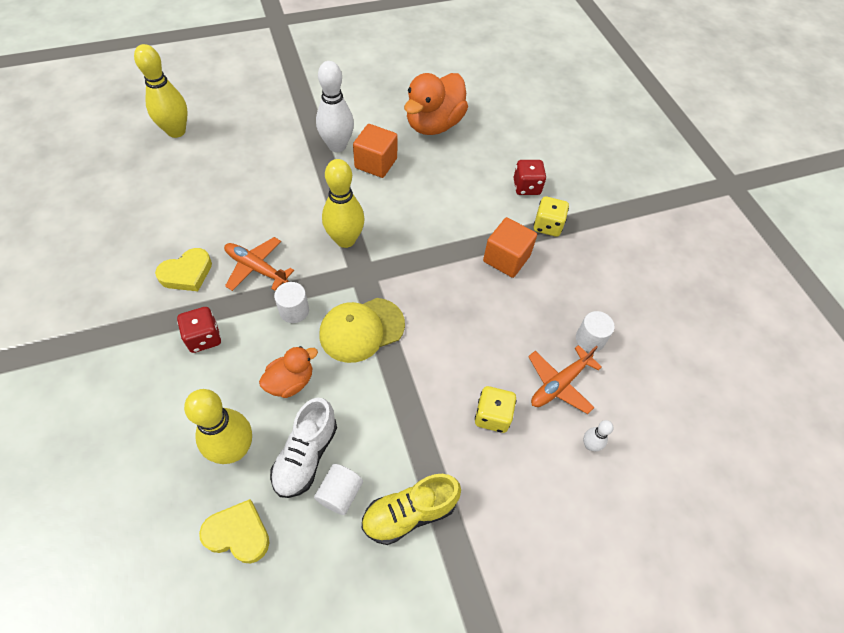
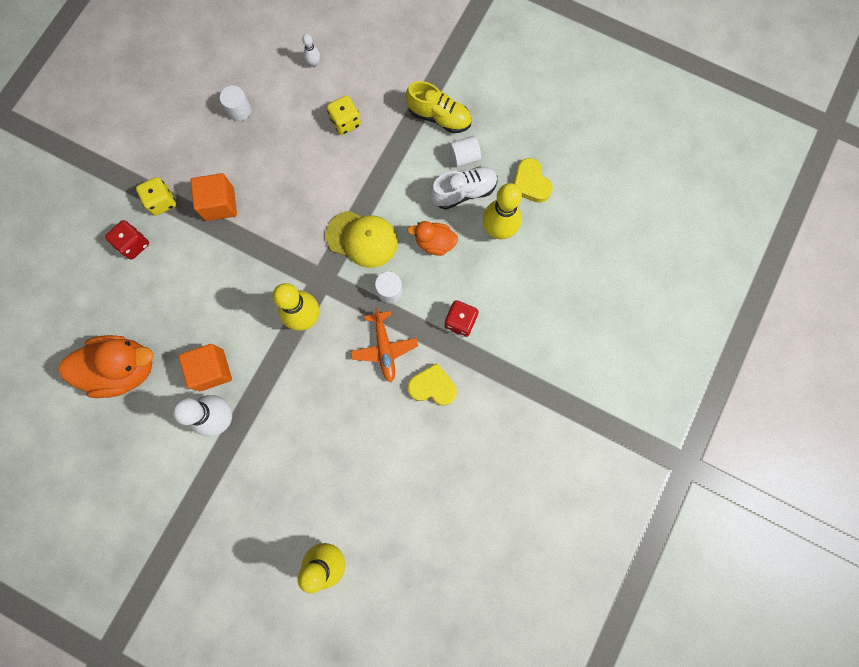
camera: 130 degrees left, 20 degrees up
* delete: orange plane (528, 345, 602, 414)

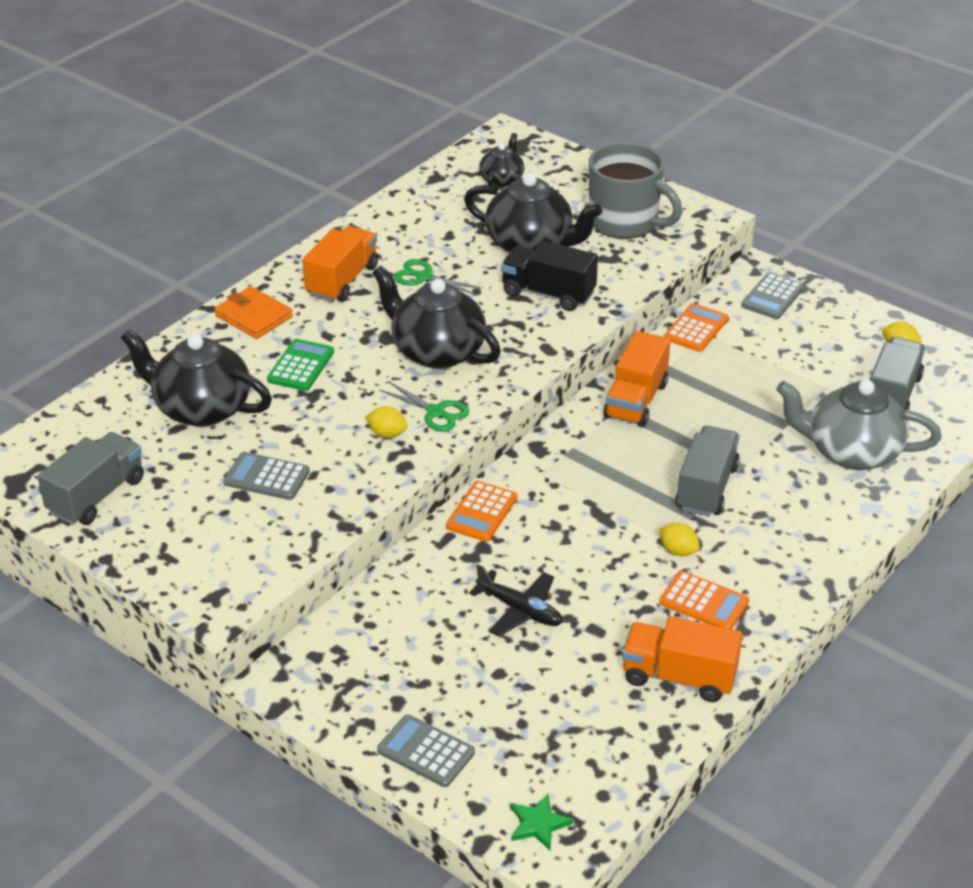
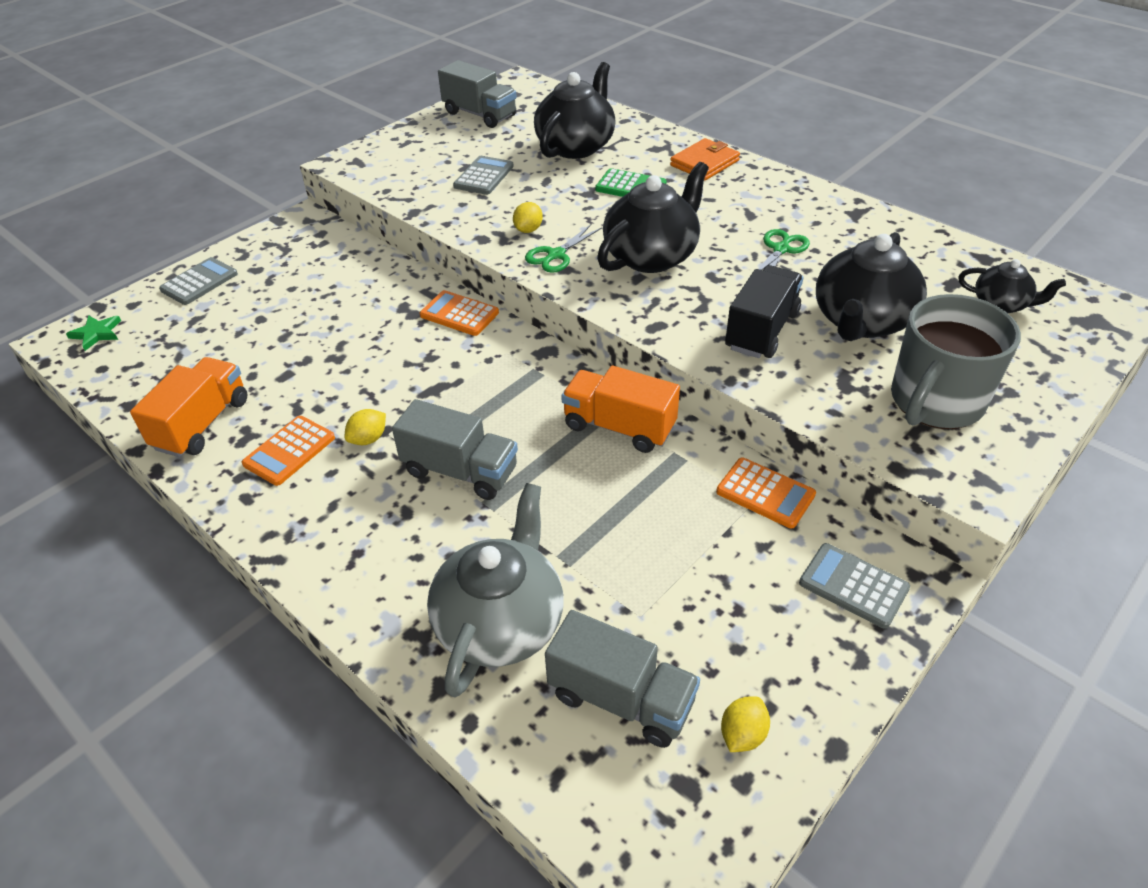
camera: 95 degrees right, 5 degrees up
* delete: orange truck (302, 226, 378, 302)
* delete: black plane (469, 564, 563, 636)

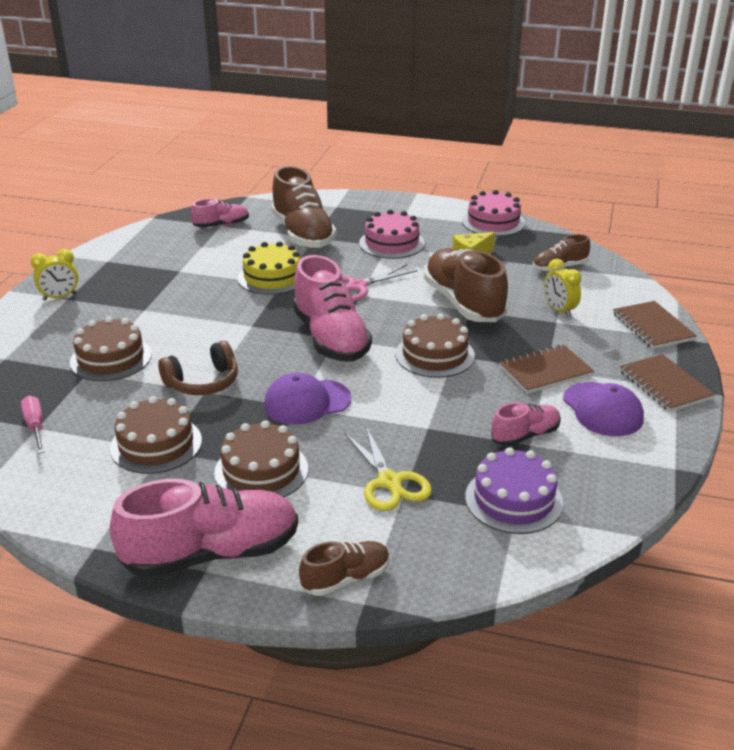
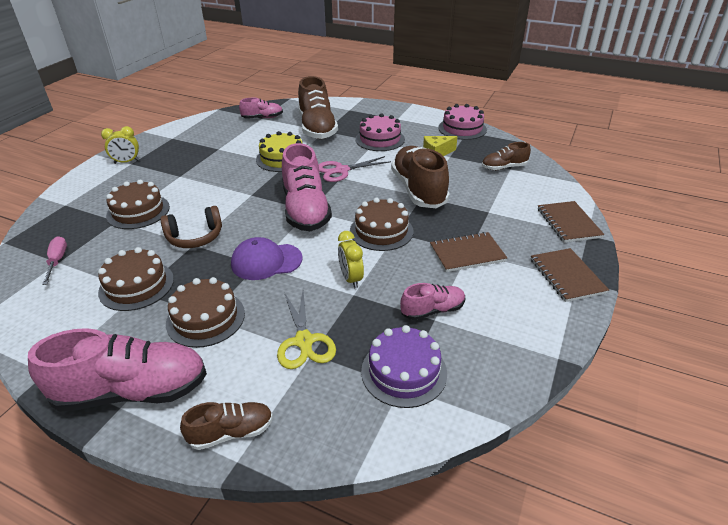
camera: 10 degrees right, 5 degrees up
* move: yellow clock (544, 259, 581, 318) to (338, 231, 364, 288)
* delete: purple cap (563, 382, 644, 436)

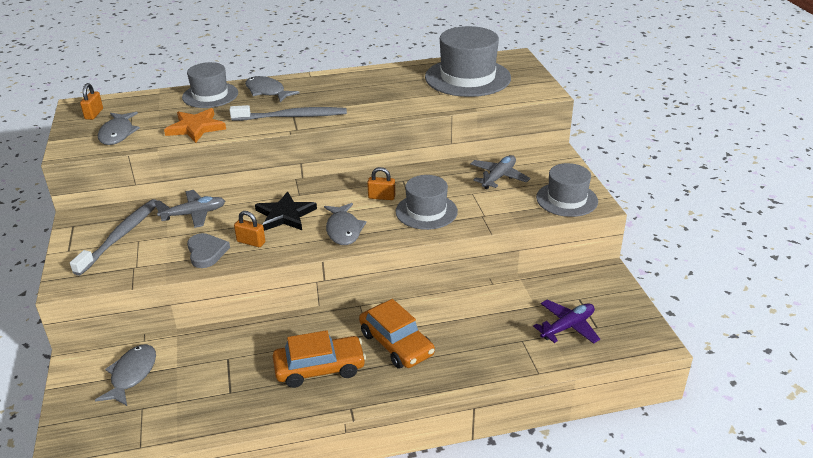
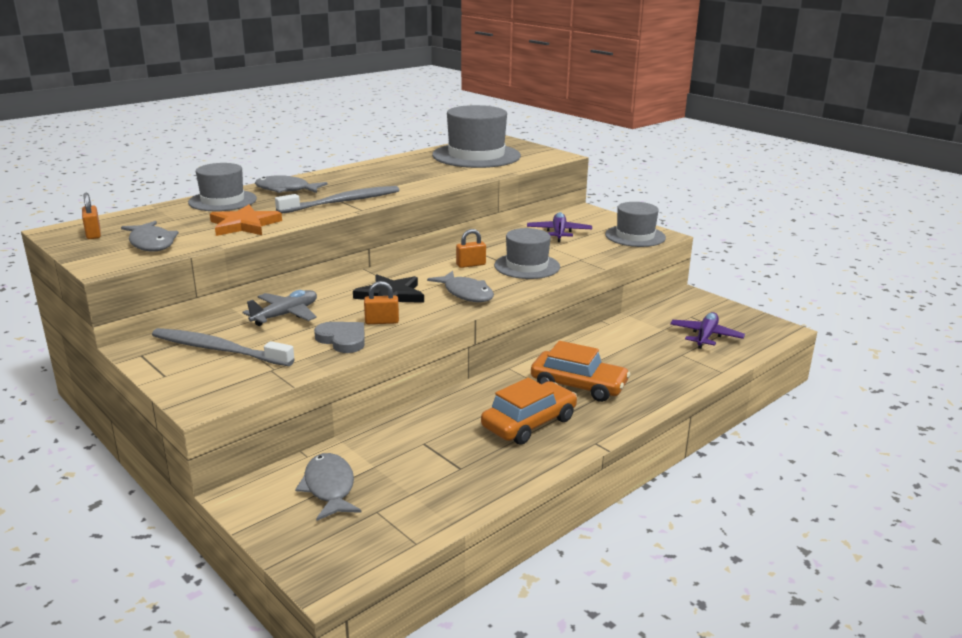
camera: 30 degrees left, 10 degrees down
* rotate: grey toothbrush (70, 199, 157, 276) = (152, 328, 295, 366) 60 degrees counterclockwise
* recolor: grey plane (470, 155, 530, 189) to purple plane (527, 212, 592, 242)

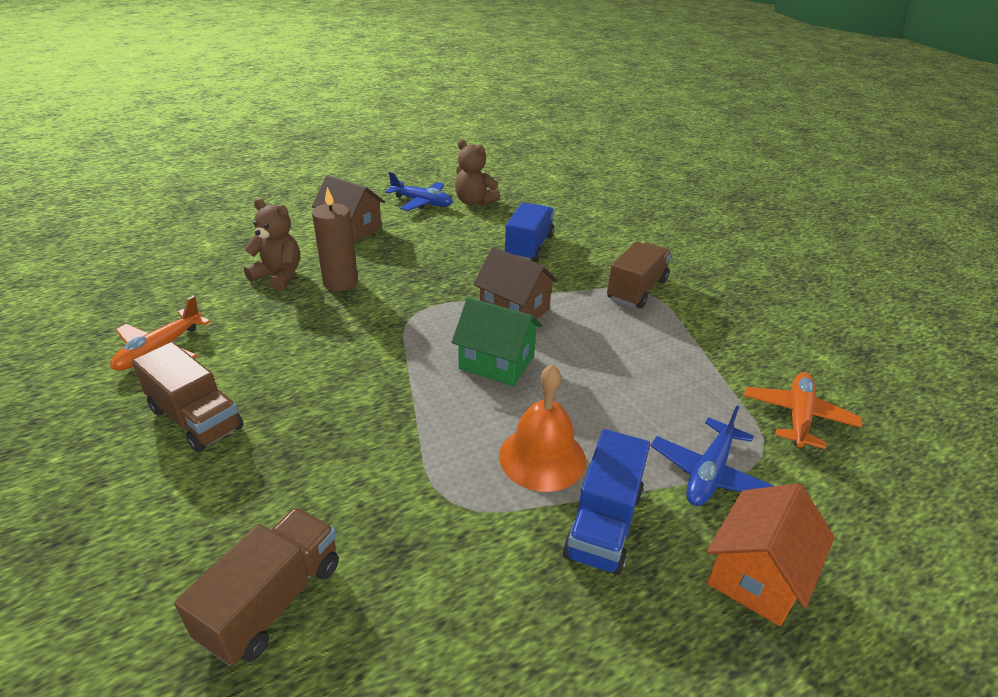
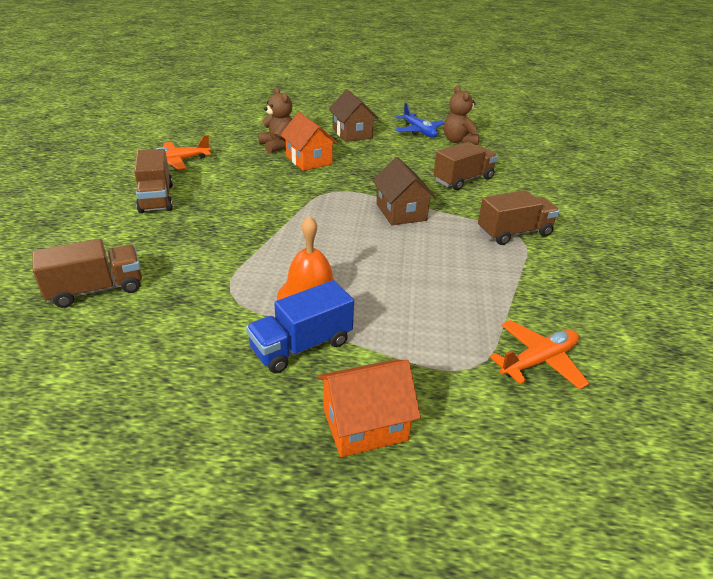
camera: 35 degrees right, 0 degrees up
* replace: brown candle (312, 187, 358, 291) to orange house (280, 112, 338, 171)
* recolor: blue truck (505, 203, 554, 262) to brown truck (433, 142, 498, 190)
* delete: green house (451, 297, 543, 386)
* delete: blue plane (651, 406, 774, 506)

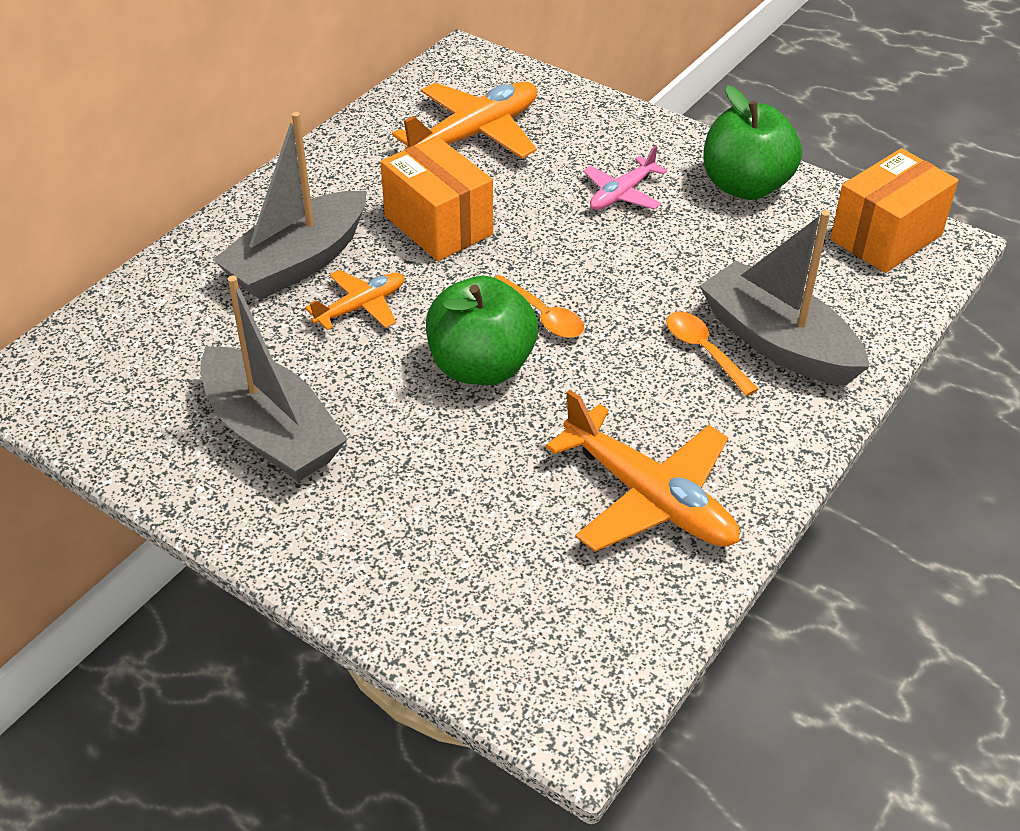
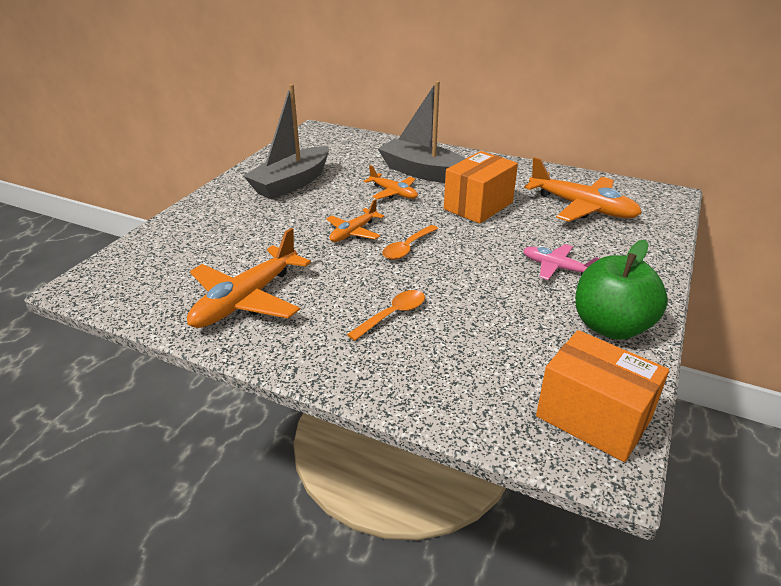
camera: 80 degrees right, 10 degrees down
* replace: green apple (426, 276, 538, 385) to orange plane (326, 199, 385, 242)
* delete: grey boat (699, 210, 870, 386)

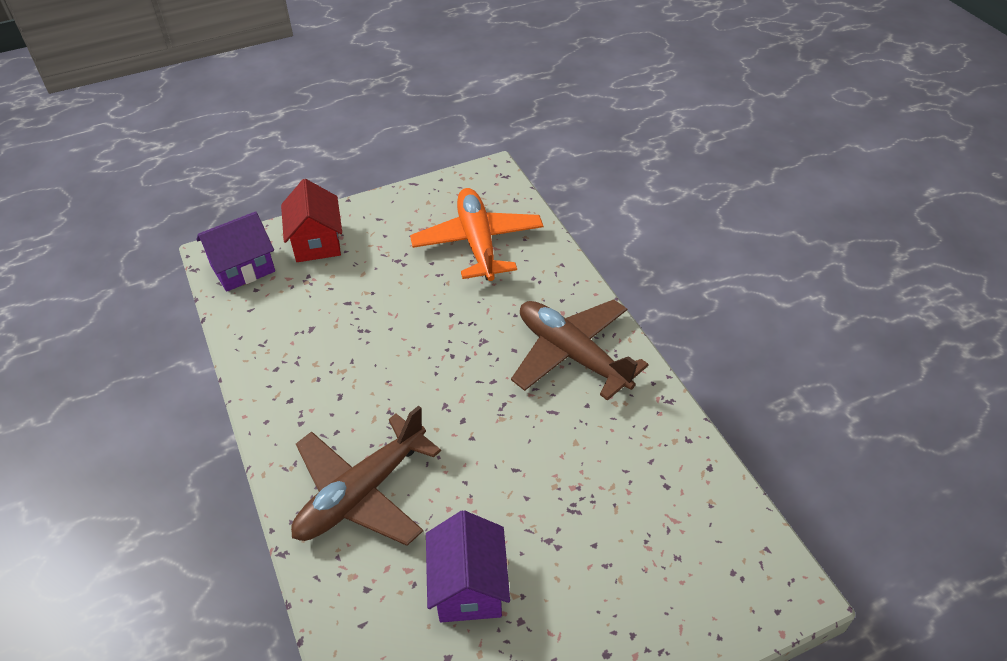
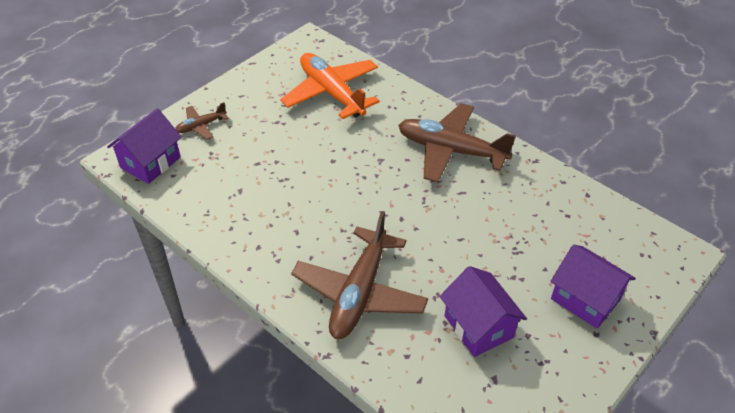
camera: 25 degrees left, 0 degrees up
* replace: red house (281, 179, 342, 262) to brown plane (175, 102, 229, 140)
* insert: purple house (550, 244, 636, 328)

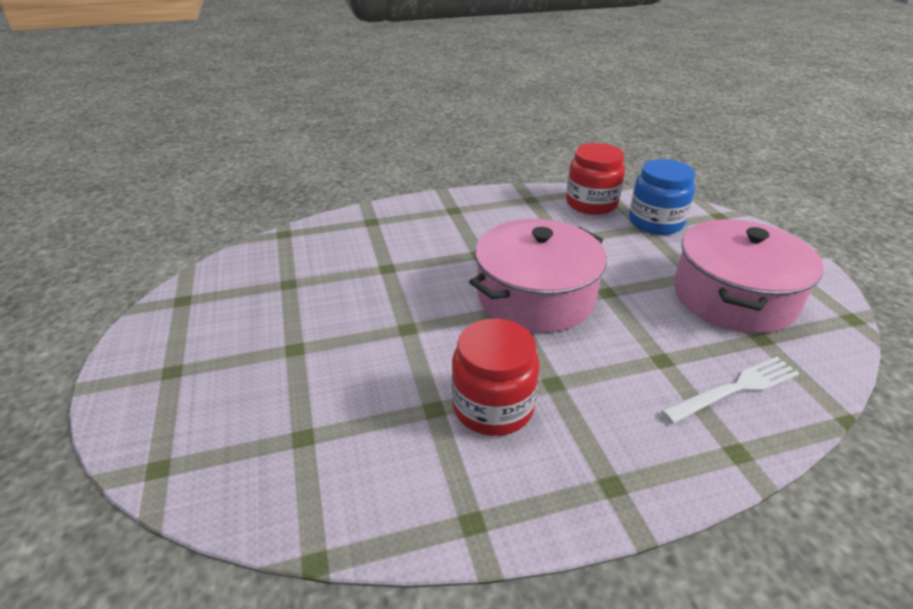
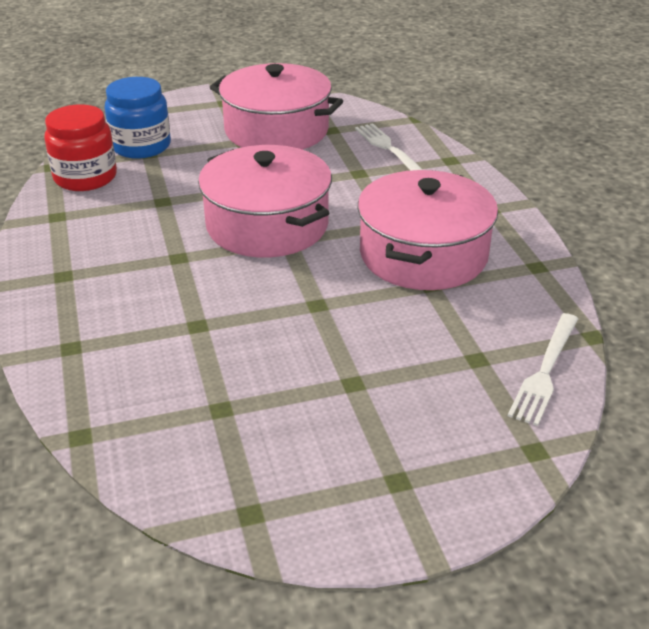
camera: 90 degrees left, 0 degrees up
* replace: red jar (452, 319, 540, 436) to pink pot (358, 170, 498, 290)
* insert: white fork (508, 313, 578, 426)

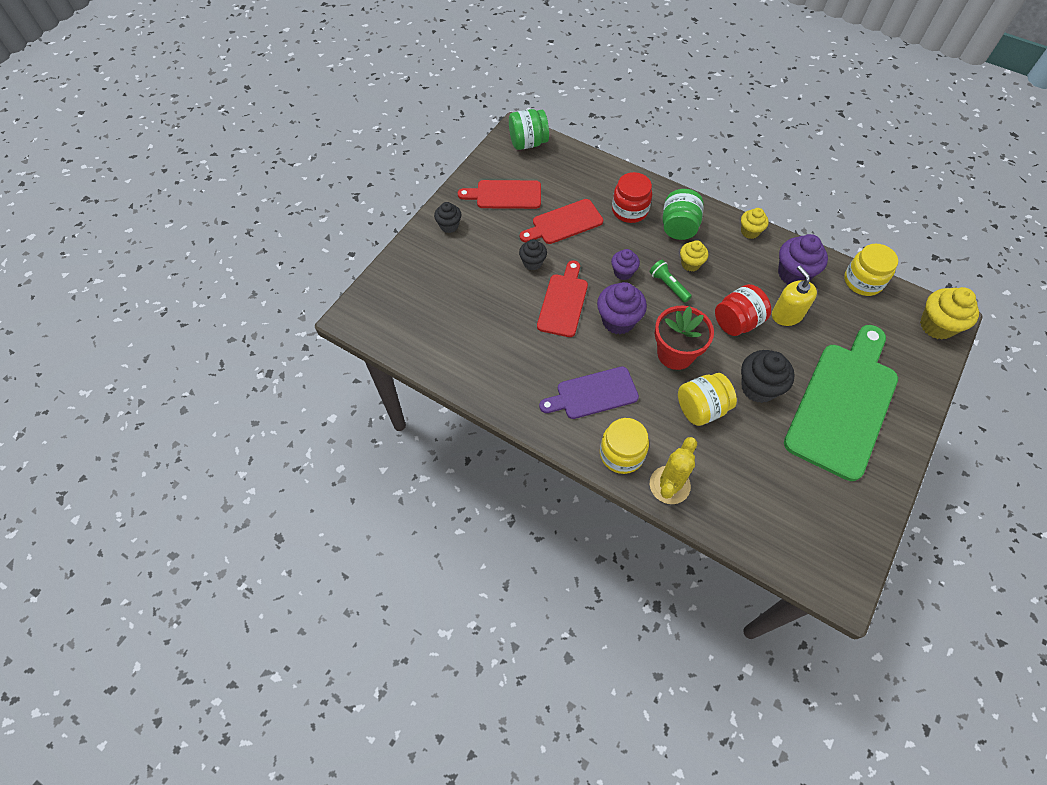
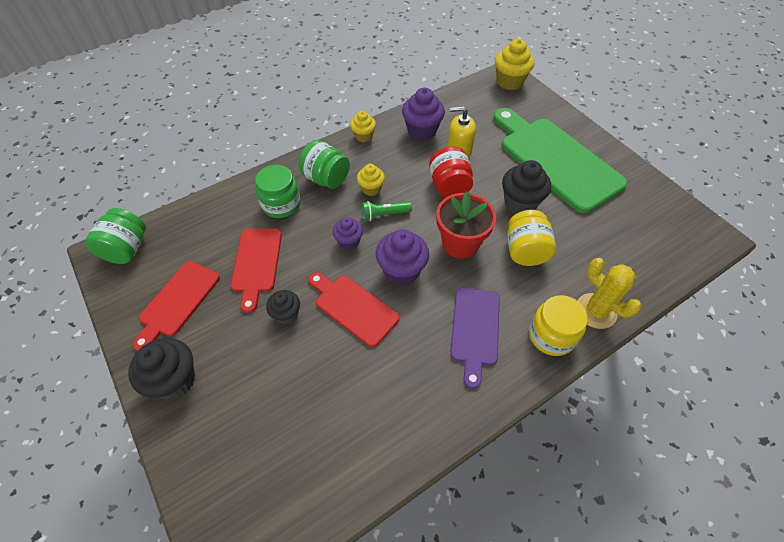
camera: 65 degrees left, 5 degrees down
* resize: black cupcake (434, 202, 461, 233) = (128, 338, 195, 399) x1.65
* recolor: red jar (612, 172, 652, 223) to green jar (255, 165, 301, 218)
* delete: yellow jar (844, 244, 898, 296)

